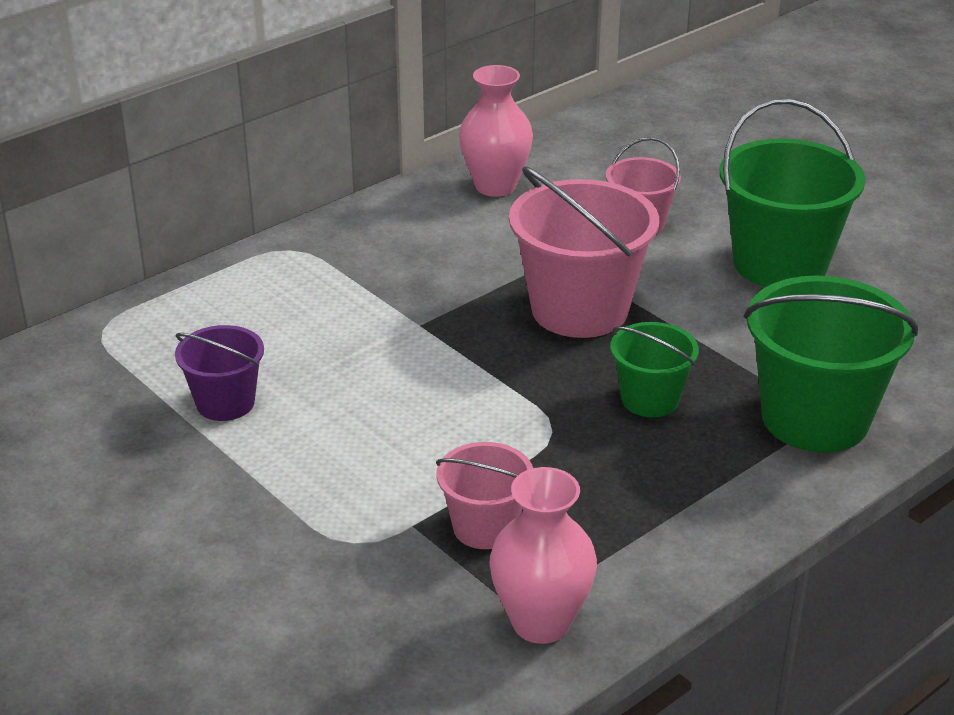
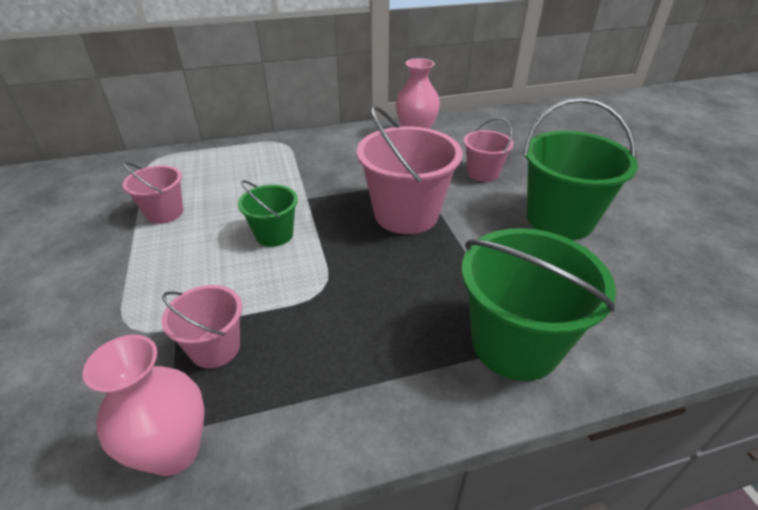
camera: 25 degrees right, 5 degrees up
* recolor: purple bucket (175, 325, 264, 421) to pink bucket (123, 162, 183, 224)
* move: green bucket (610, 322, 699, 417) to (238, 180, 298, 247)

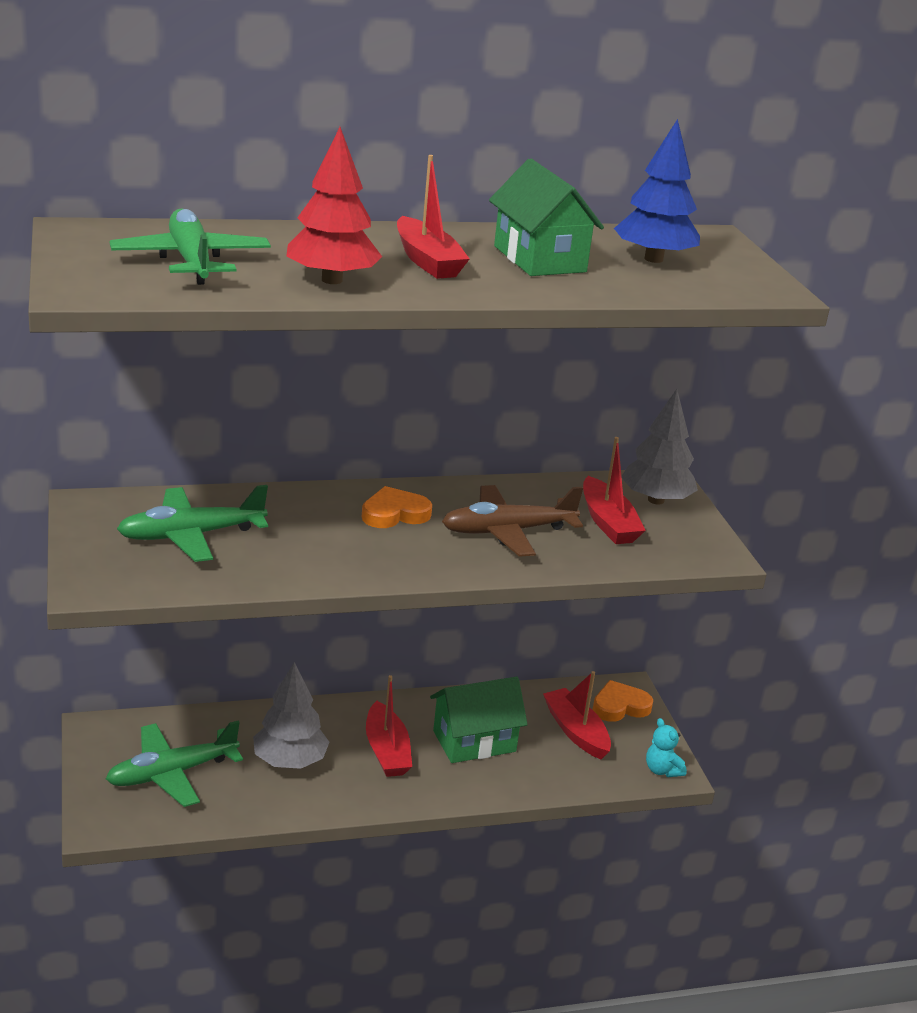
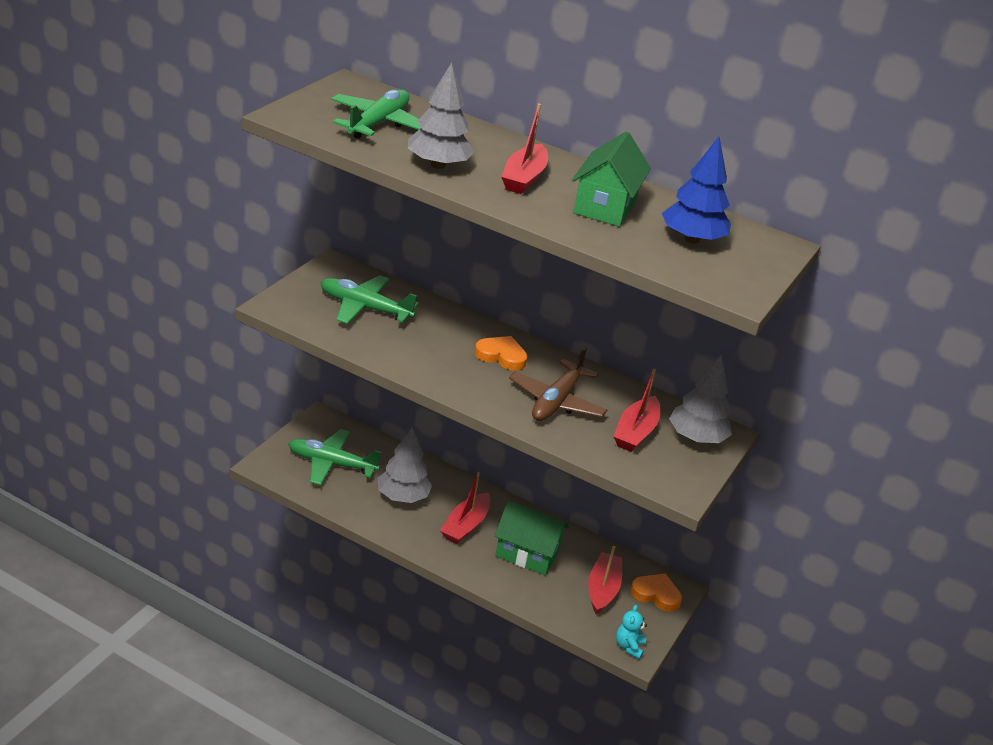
camera: 40 degrees right, 5 degrees up
* recolor: red tree (286, 127, 382, 284) to grey tree (408, 62, 475, 169)
* rotate: brown plane (442, 485, 583, 557) = (509, 347, 607, 421) 90 degrees counterclockwise

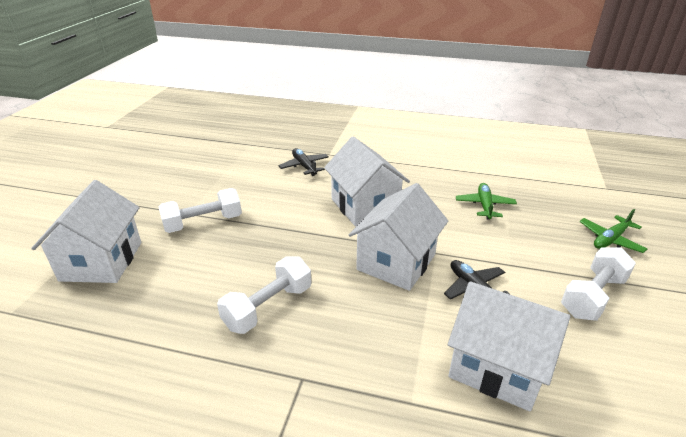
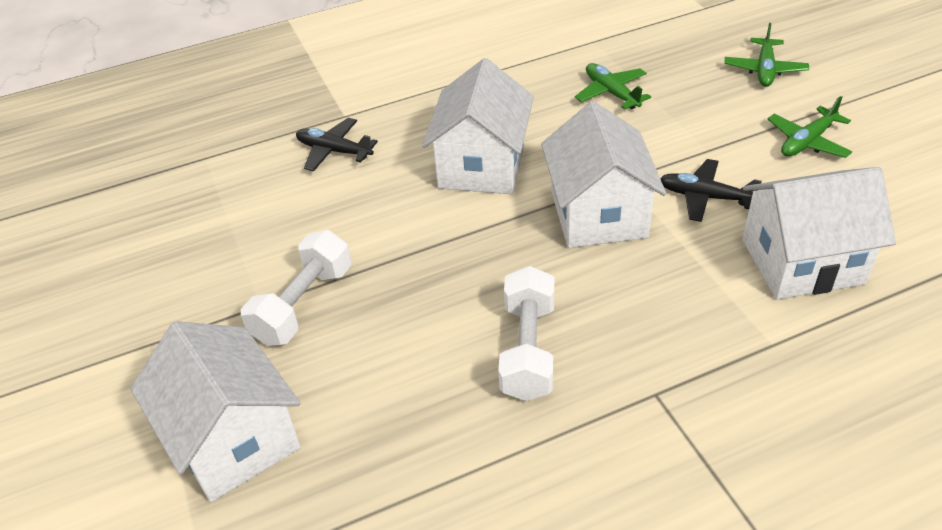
camera: 35 degrees left, 10 degrees up
* rotate: white house (324, 136, 410, 227) = (422, 58, 534, 194) 75 degrees clockwise
* replace: white dumbbell (561, 247, 636, 321) to green plane (768, 96, 852, 158)

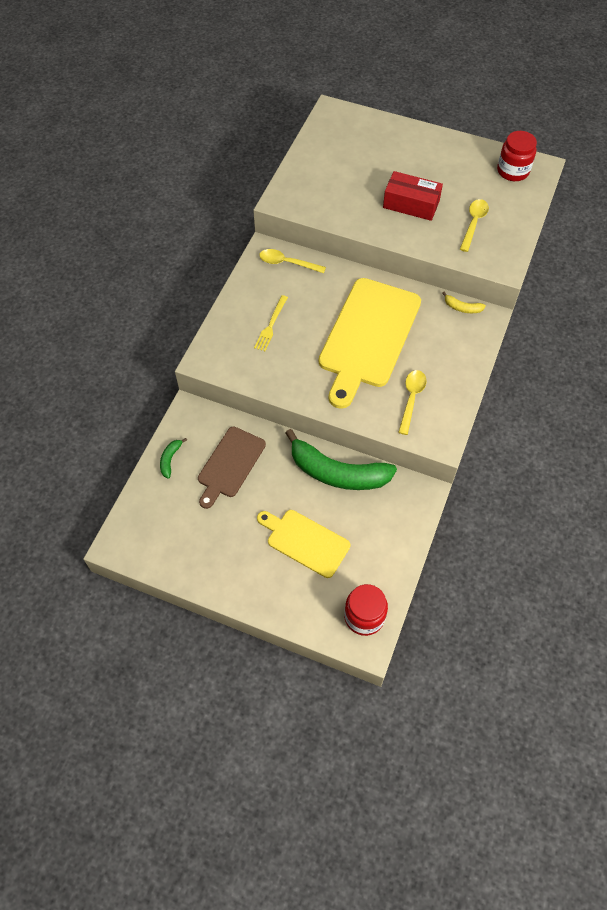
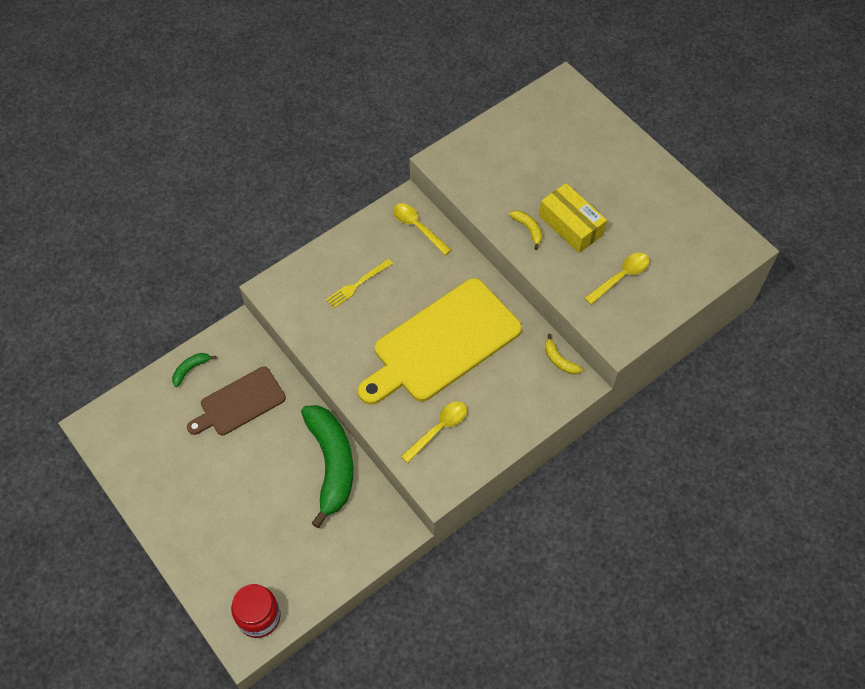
camera: 30 degrees right, 0 degrees up
* rotate: green banana (285, 429, 397, 490) = (301, 405, 353, 528) 150 degrees counterclockwise
* insert: yellow banana (509, 210, 543, 250)
* recolor: red box (383, 171, 443, 221) to yellow box (539, 183, 607, 253)
* delete: yellow cutting board (257, 510, 351, 578)
* delete: red jar (497, 131, 537, 181)

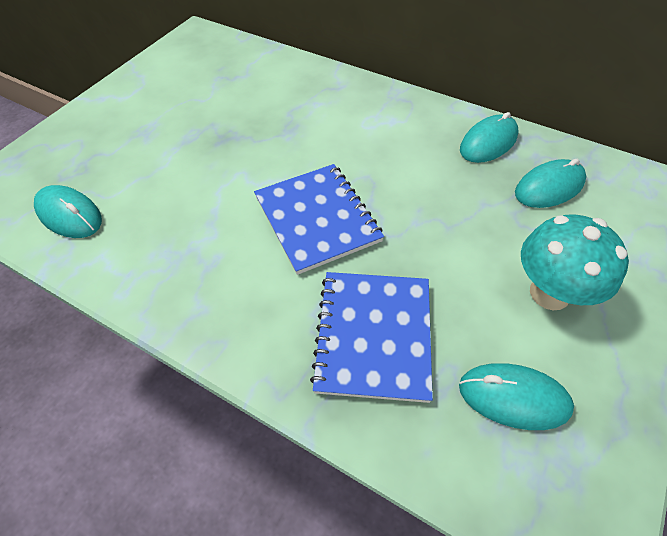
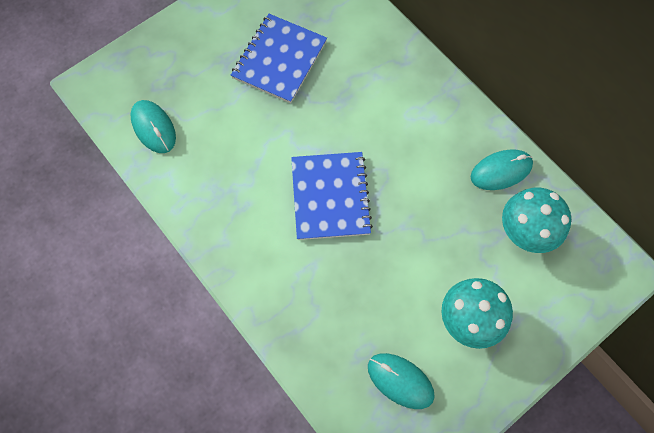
camera: 20 degrees right, 15 degrees up
* move: blue notebook (310, 272, 433, 403) to (231, 14, 327, 103)
* replace: turquoise mouse (515, 159, 586, 208) to turquoise mushroom (502, 188, 571, 253)

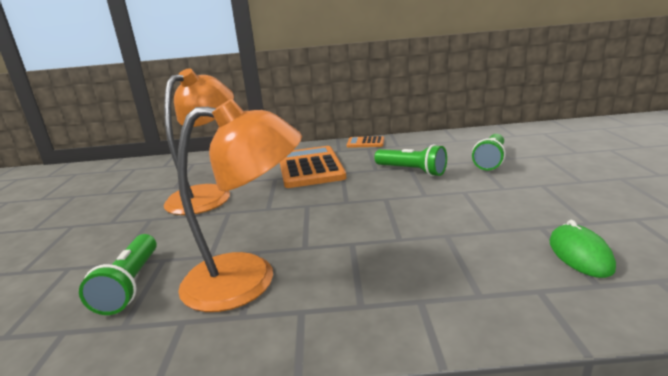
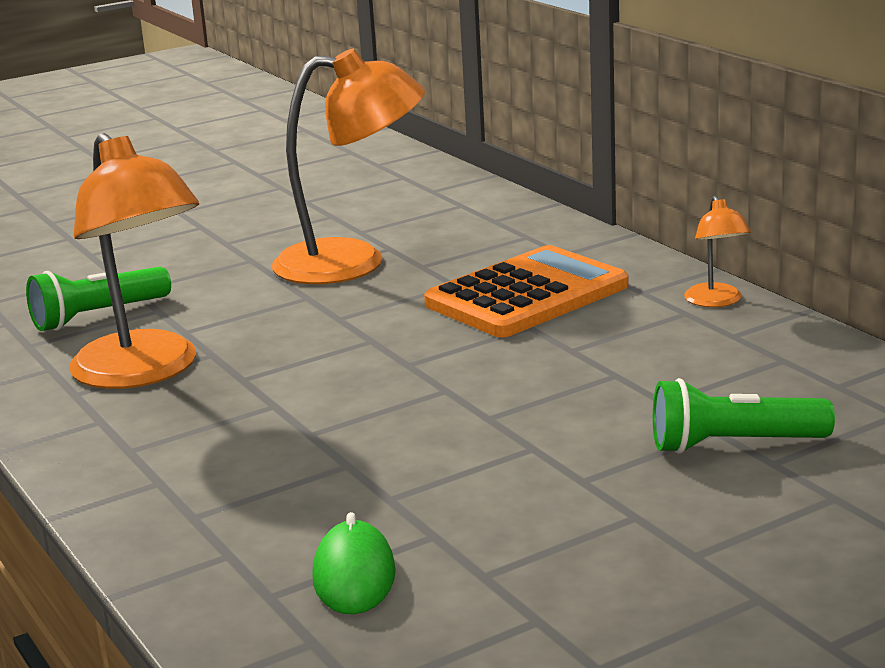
camera: 60 degrees right, 0 degrees up
* rotate: green mouse (549, 220, 616, 278) = (312, 512, 396, 614) 60 degrees counterclockwise
* replace: orange calculator (347, 136, 384, 148) to orange lamp (684, 196, 751, 307)
* delete: green flashlight (374, 144, 447, 176)

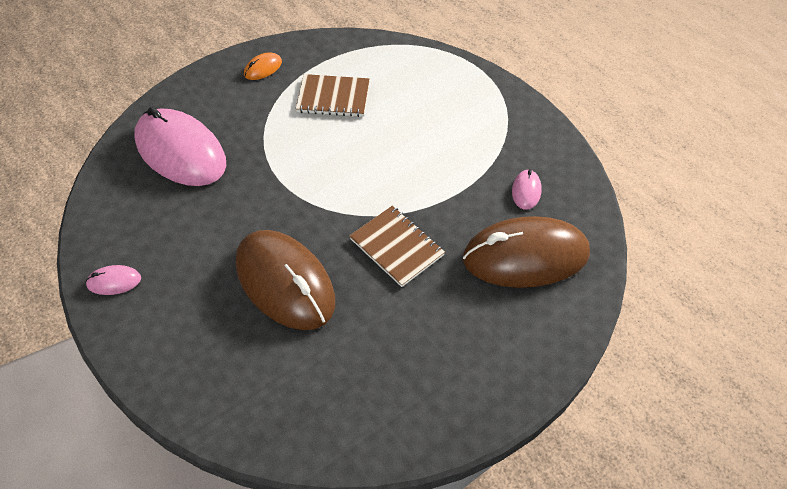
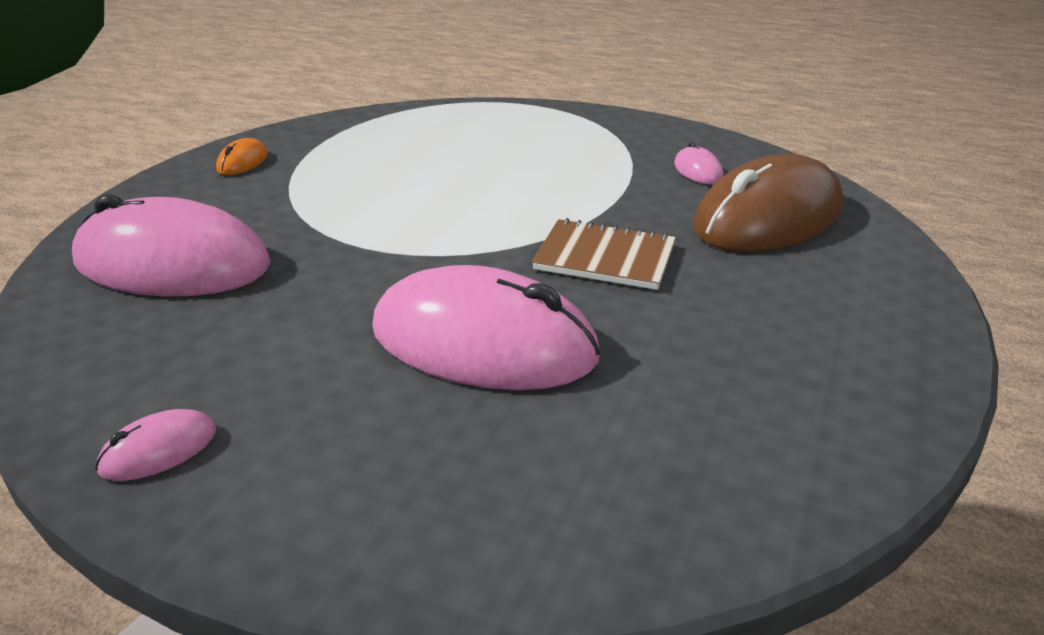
camera: 30 degrees left, 20 degrees down
* recolor: brown mouse (236, 230, 335, 330) to pink mouse (372, 265, 601, 390)
* delete: brown notebook (296, 74, 370, 117)

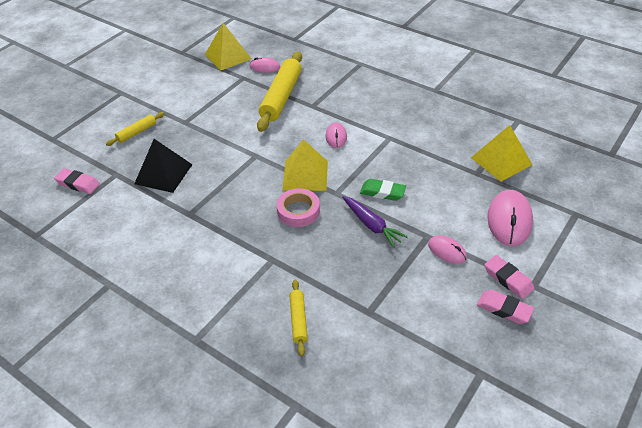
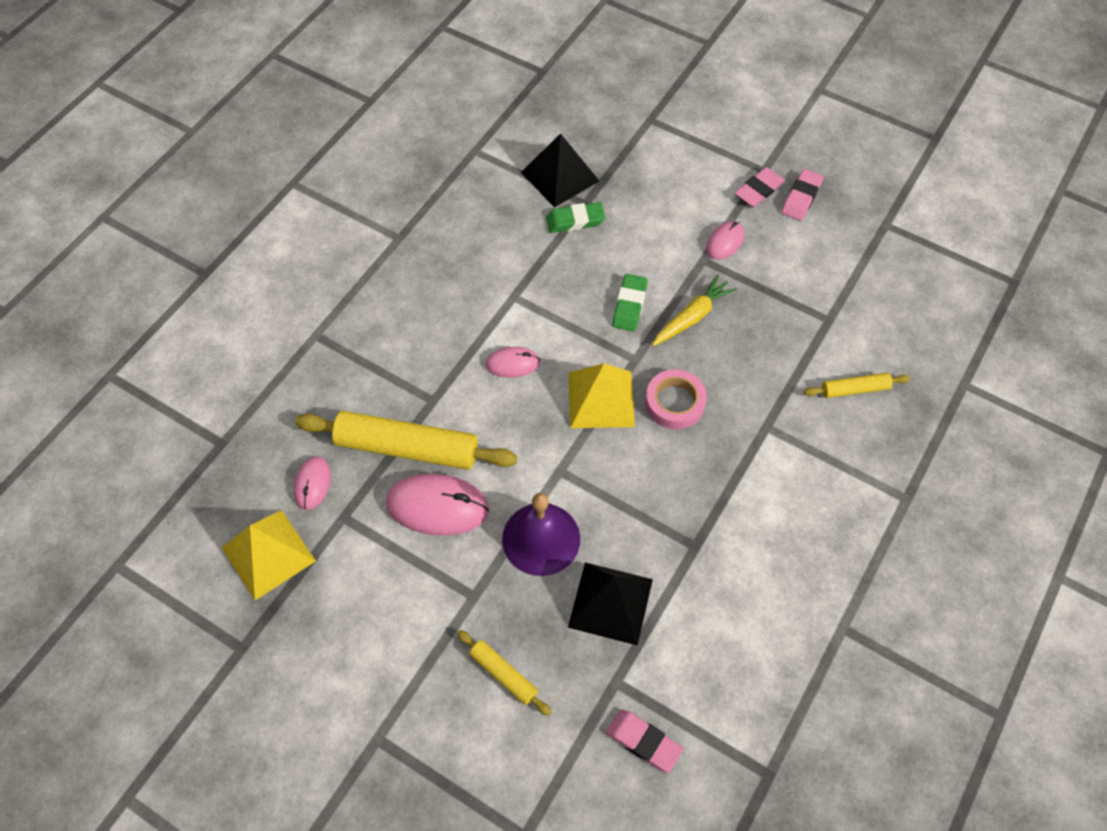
camera: 95 degrees left, 15 degrees up
* move: pink mouse (487, 190, 533, 246) to (386, 474, 489, 536)
* insert: purple bell (502, 493, 580, 576)
* recolor: yellow pyramid (471, 125, 532, 181) to black pyramid (521, 133, 599, 208)
* insert: green eraser (546, 202, 605, 233)
* rotate: pink eraser (54, 168, 100, 194) = (606, 710, 683, 773) 75 degrees counterclockwise
* recolor: purple carrot (342, 196, 408, 248) to yellow carrot (652, 275, 737, 346)

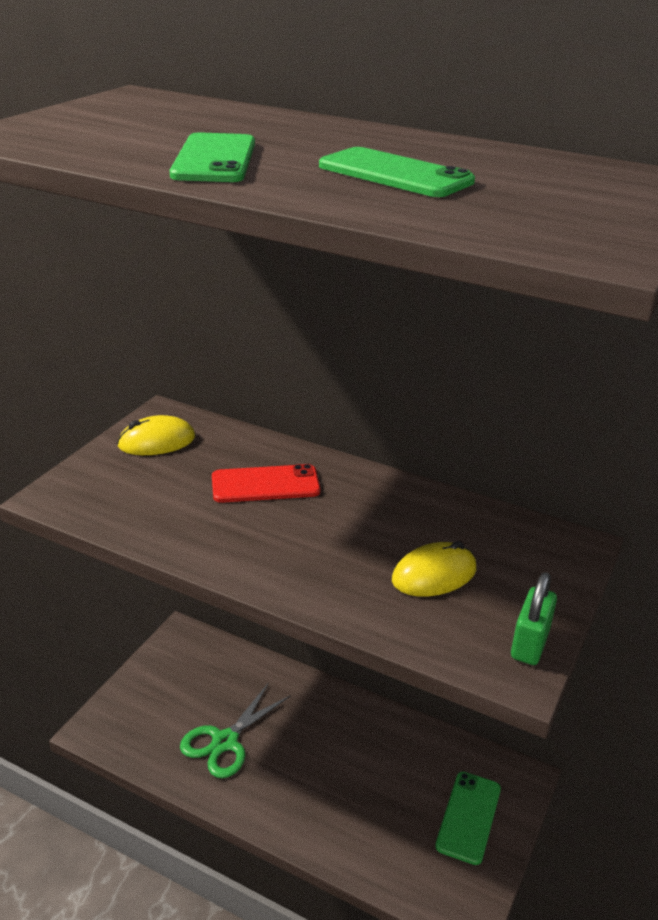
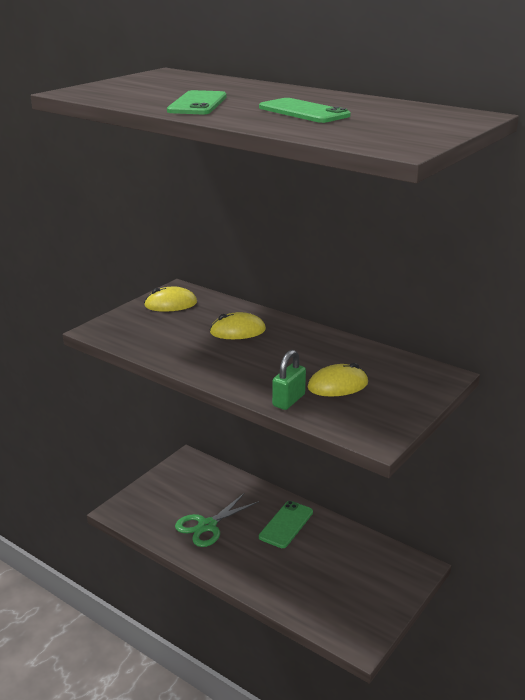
camera: 10 degrees right, 5 degrees down
* replace: red phone (212, 464, 320, 503) to yellow mouse (210, 312, 266, 339)
* move: green phone (435, 772, 501, 865) to (259, 501, 313, 548)
* move: green padlock (511, 572, 557, 665) to (272, 350, 306, 410)

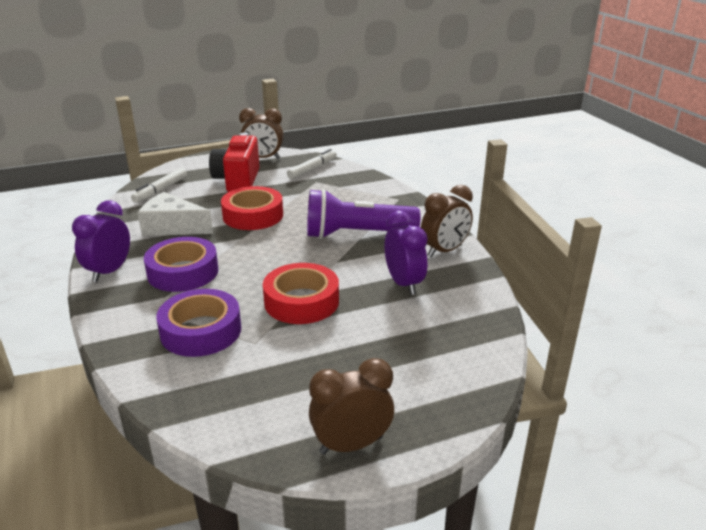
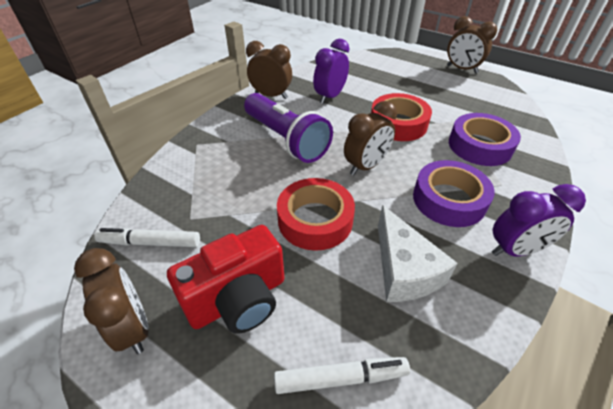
camera: 125 degrees left, 15 degrees up
* insert: brown clock (344, 101, 397, 176)

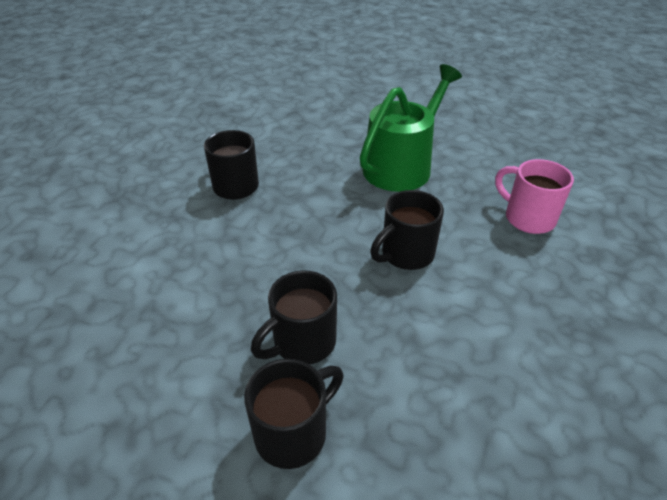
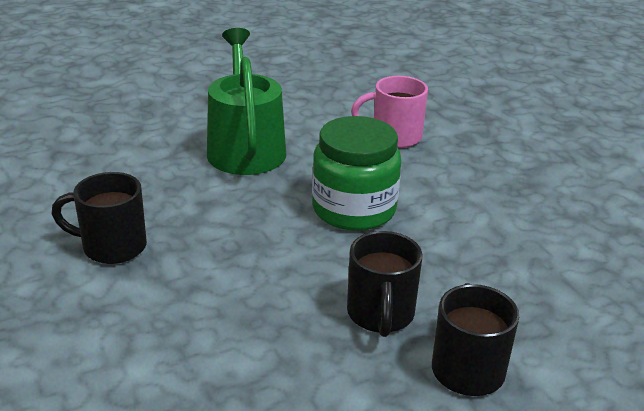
camera: 50 degrees left, 10 degrees down
* replace: black mug (370, 190, 444, 270) to green jar (312, 116, 401, 231)

